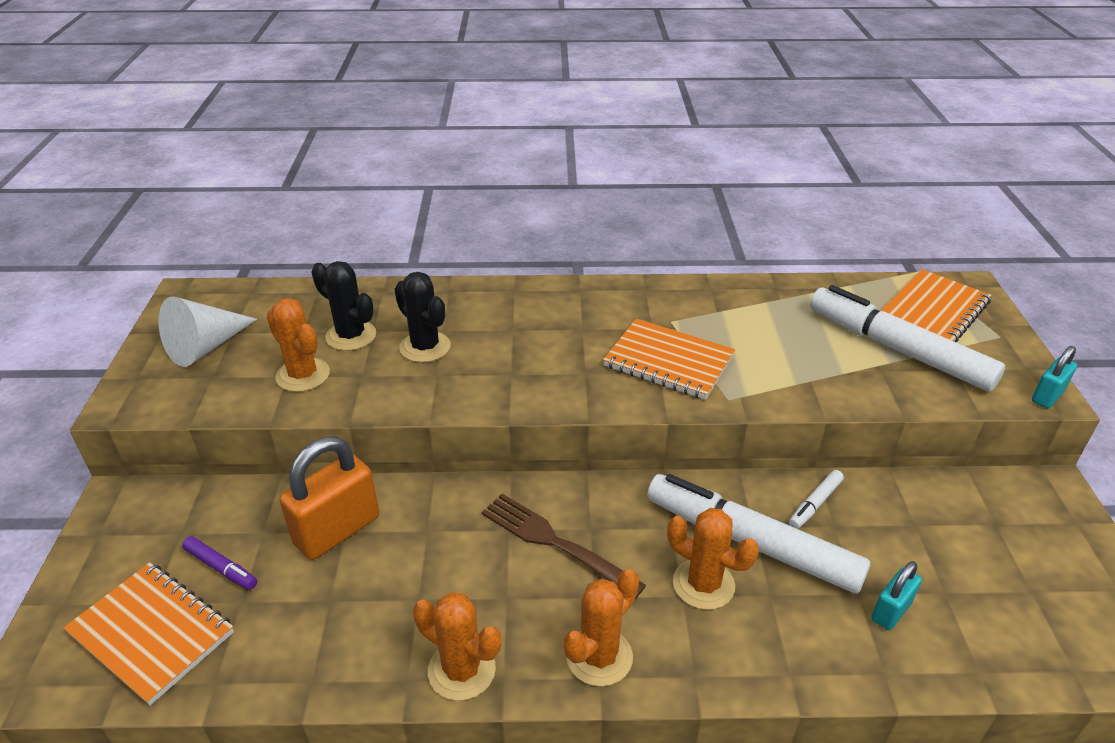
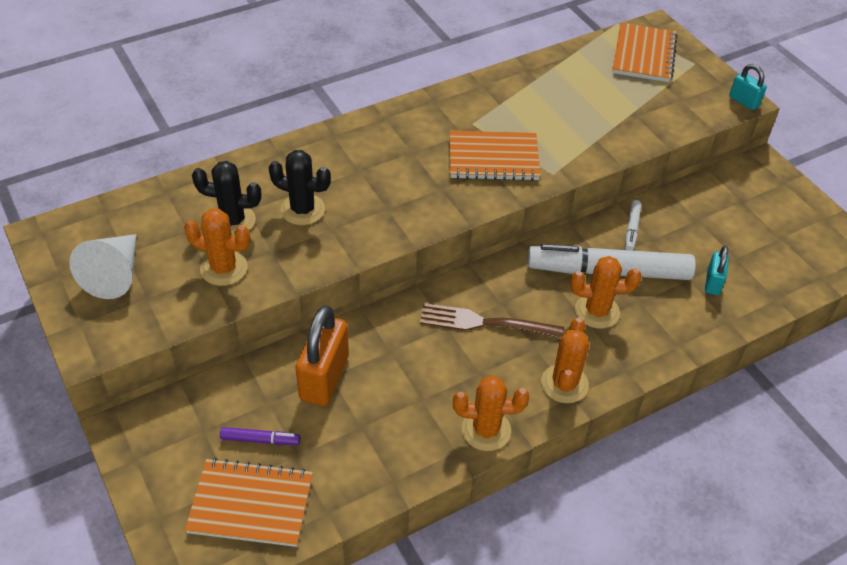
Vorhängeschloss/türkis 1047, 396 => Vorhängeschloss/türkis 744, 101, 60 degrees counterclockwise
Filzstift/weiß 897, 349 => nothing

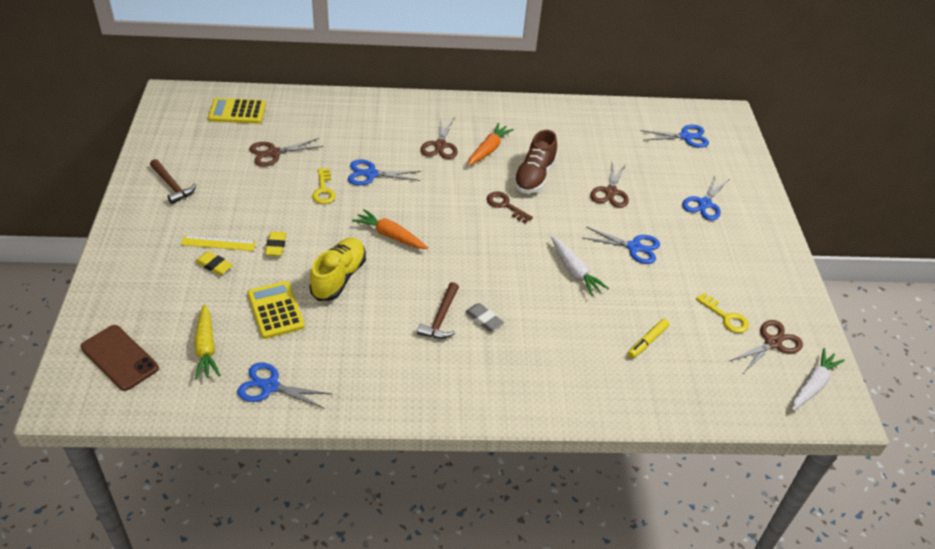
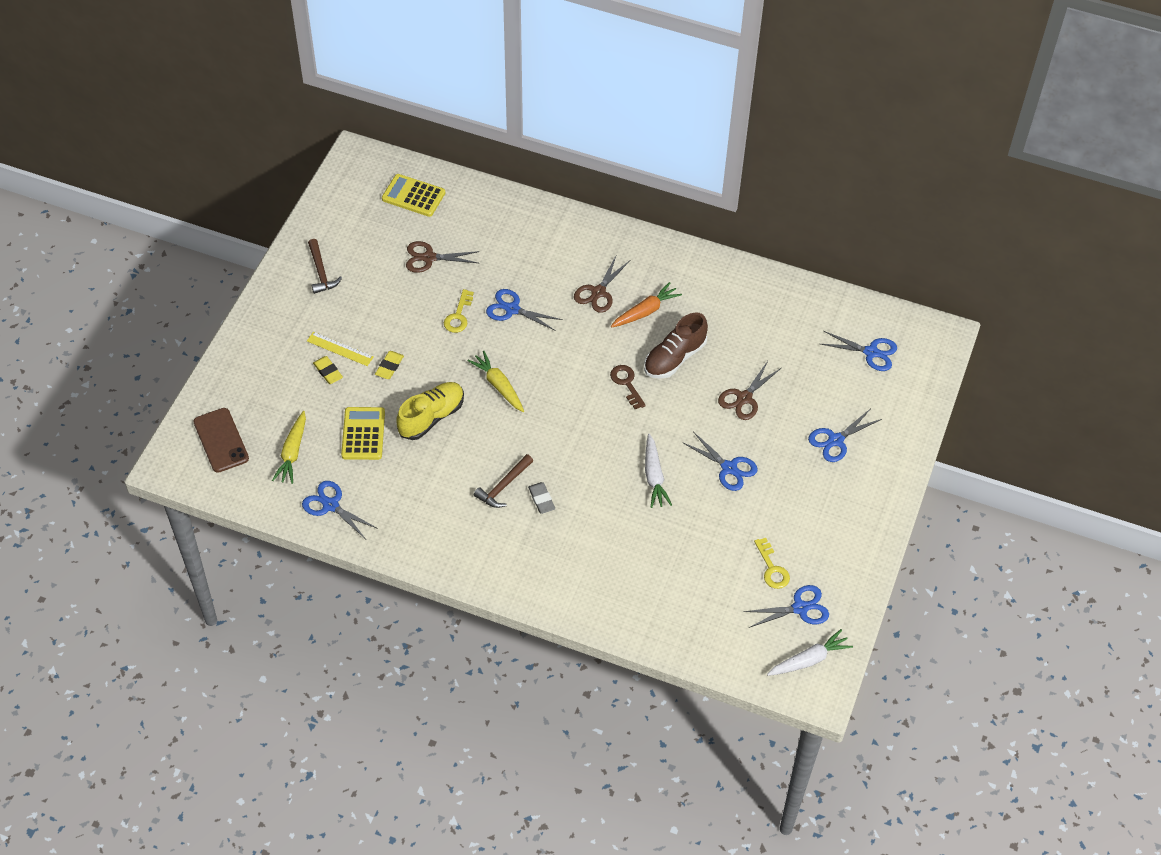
Karotte/orange 390, 235 => Karotte/gelb 498, 385
Schere/braun 772, 343 => Schere/blau 800, 608
Filzstift/gelb 647, 341 => nothing

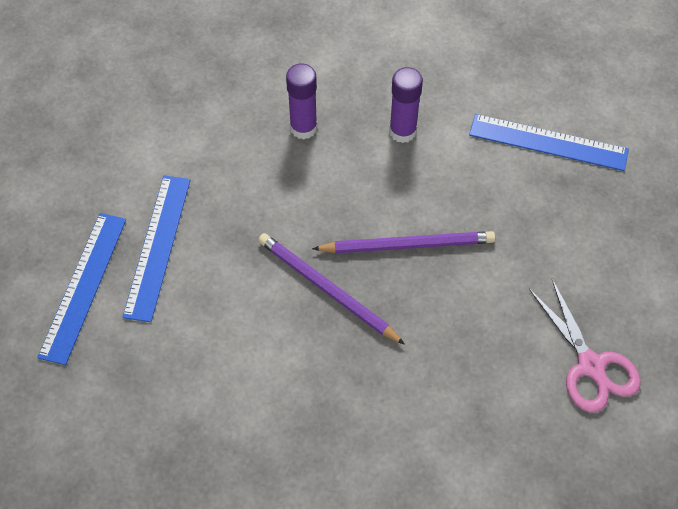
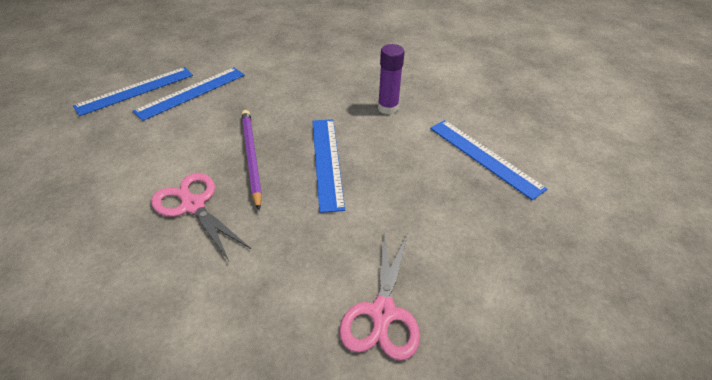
nothing => Schere/rosa 193, 205
Bleistift/lila 408, 245 => Lineal/blau 327, 161
Klebestift/lila 303, 128 => nothing

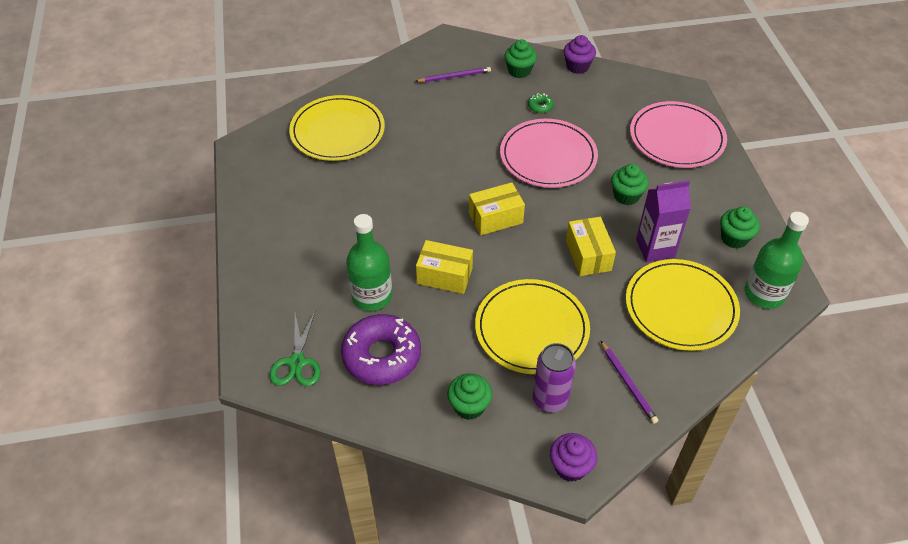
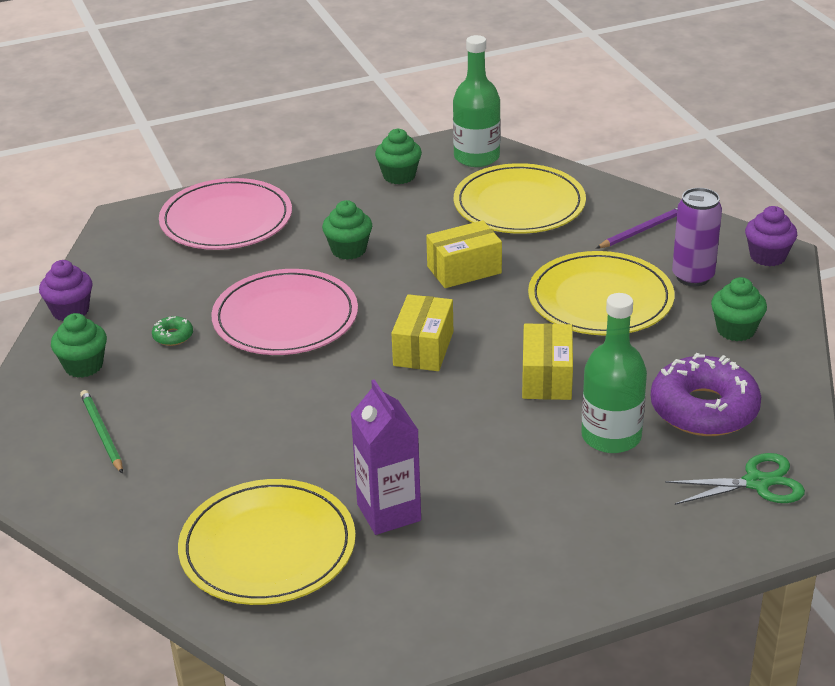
Bleistift/lila 454, 76 => Bleistift/grün 102, 433
Getränkekarton/lila 655, 248 => Getränkekarton/lila 389, 512, relocated
Schachtel/gelb 495, 218 => Schachtel/gelb 423, 349, 45 degrees clockwise

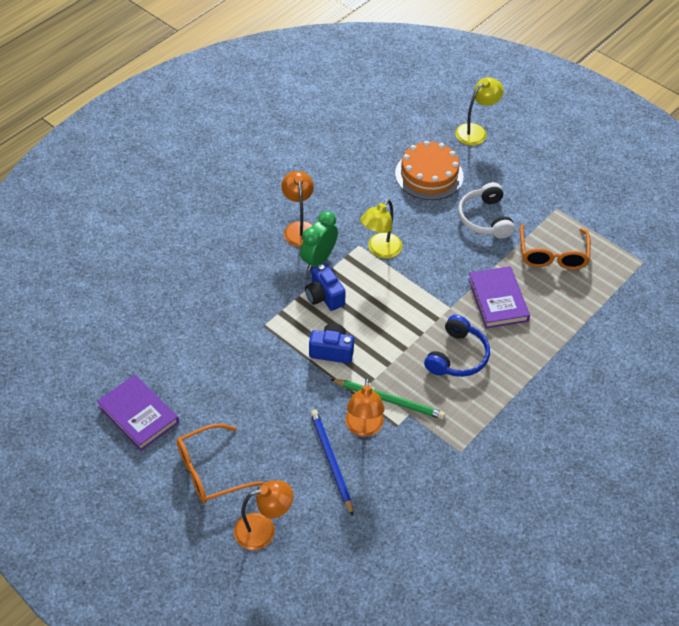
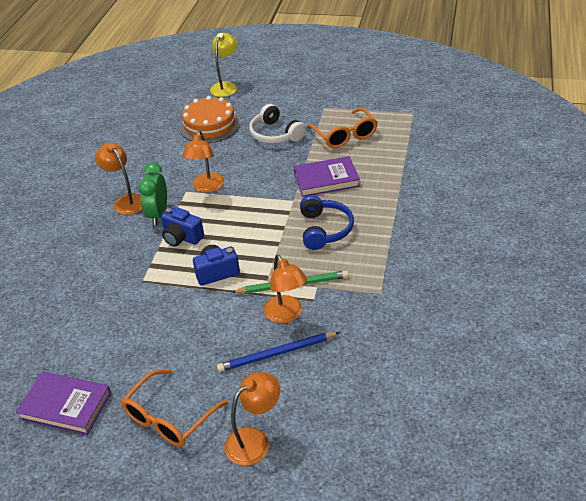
Lampe/gelb 380, 250 => Lampe/orange 207, 187
Bleistift/blau 331, 461 => Bleistift/blau 277, 354, 60 degrees counterclockwise
Buch/lila 497, 300 => Buch/lila 326, 179, 60 degrees counterclockwise

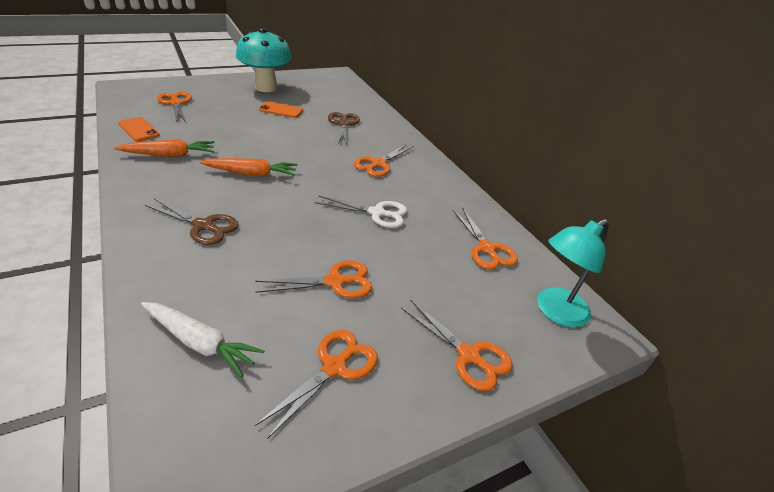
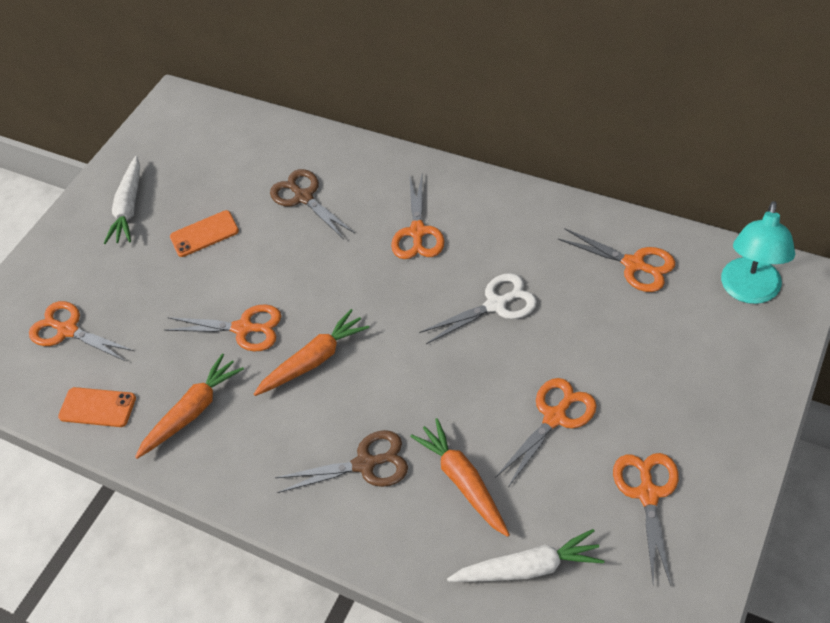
Pilz/türkis 266, 88 => Karotte/weiß 129, 208
Schere/orange 469, 355 => Schere/orange 243, 328, relocated
nothing => Karotte/orange 463, 481

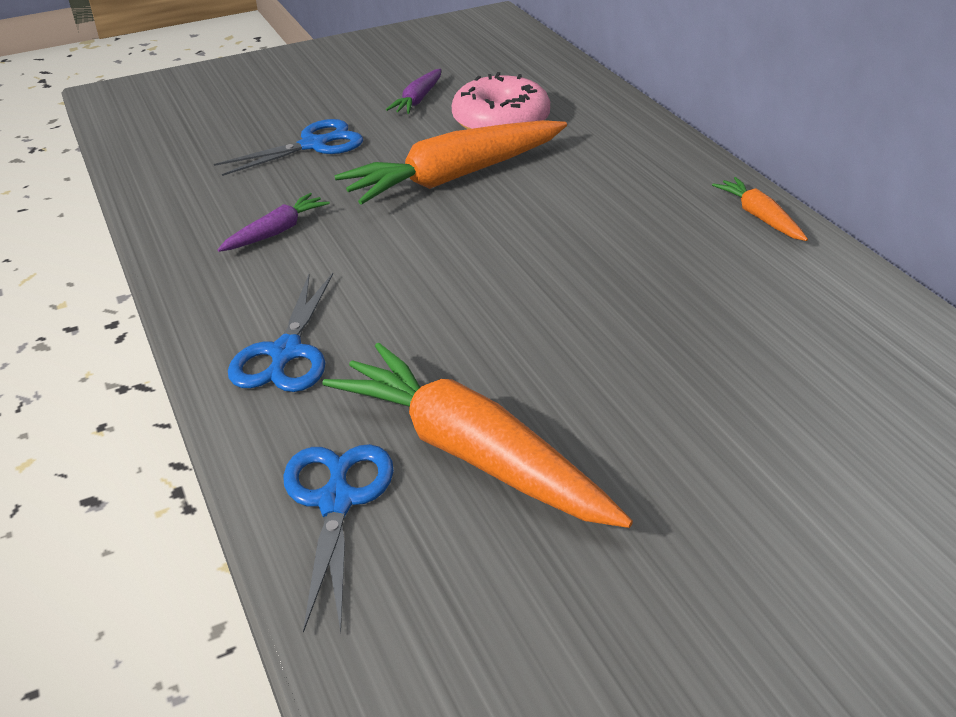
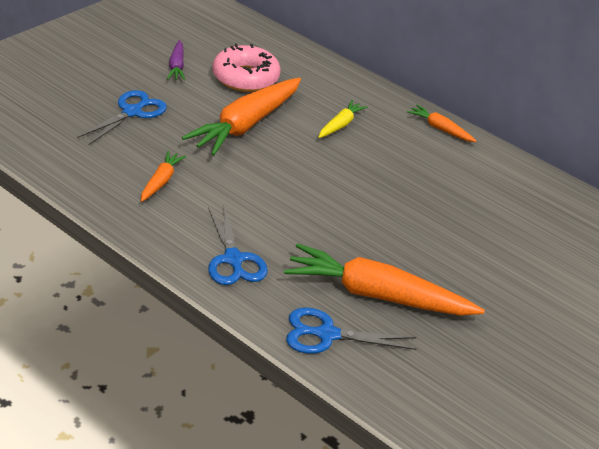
Karotte/lila 276, 232 => Karotte/orange 161, 181
Schere/blau 336, 502 => Schere/blau 327, 335, 60 degrees counterclockwise
nothing => Karotte/gelb 340, 125

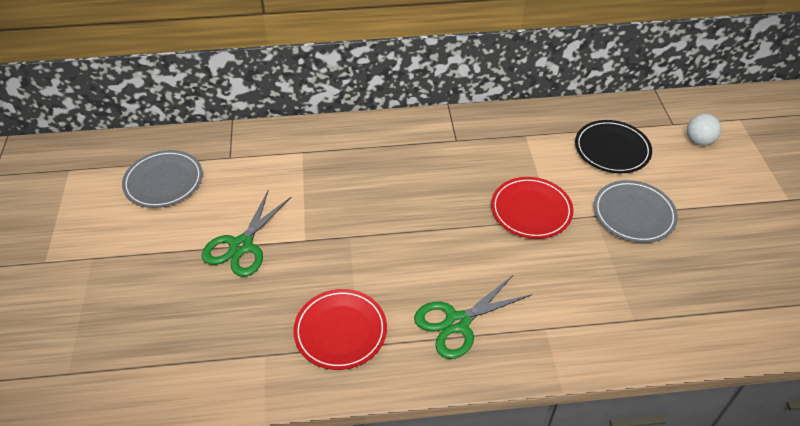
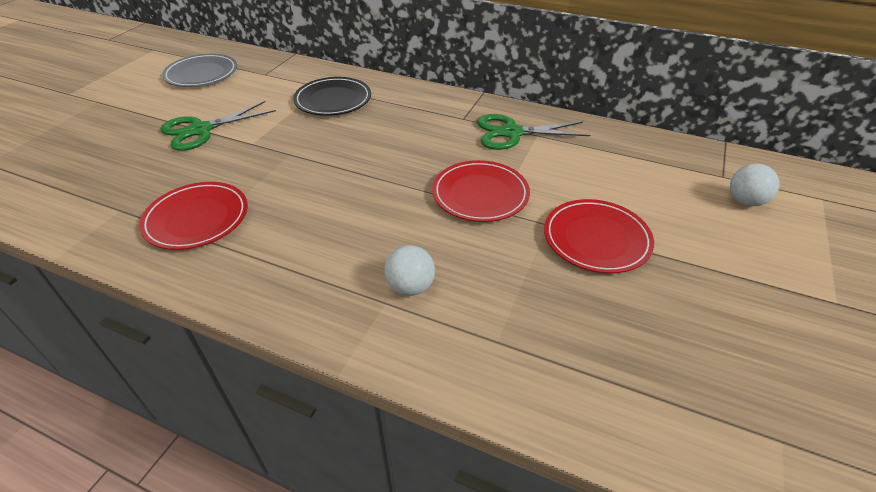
Teller/schwarz 612, 149 => Teller/schwarz 333, 100, relocated
nothing => Ball/weiß 410, 287
Schere/grün 457, 322 => Schere/grün 512, 133, relocated
Teller/grau 634, 214 => Teller/rot 596, 239

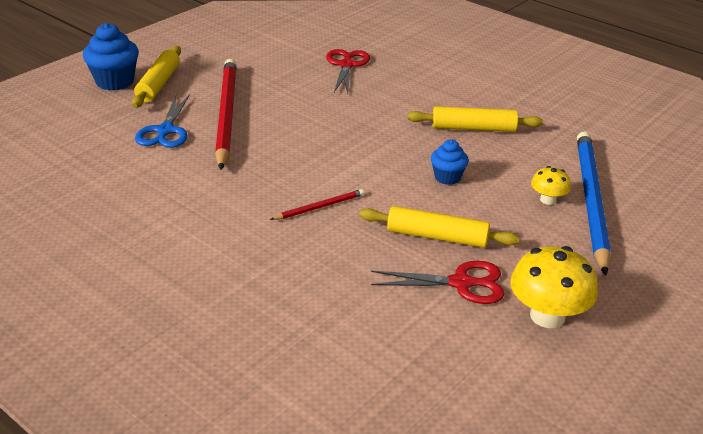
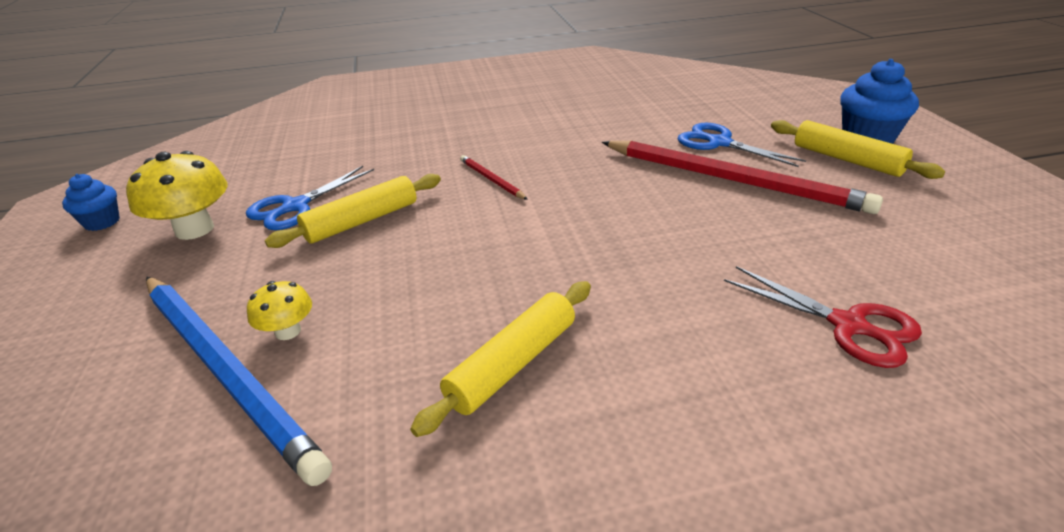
Muffin/blau 447, 177 => Muffin/blau 102, 222, relocated
Schere/rot 461, 283 => Schere/blau 295, 207
Bleistift/rot 320, 207 => Bleistift/rot 491, 179, 135 degrees clockwise

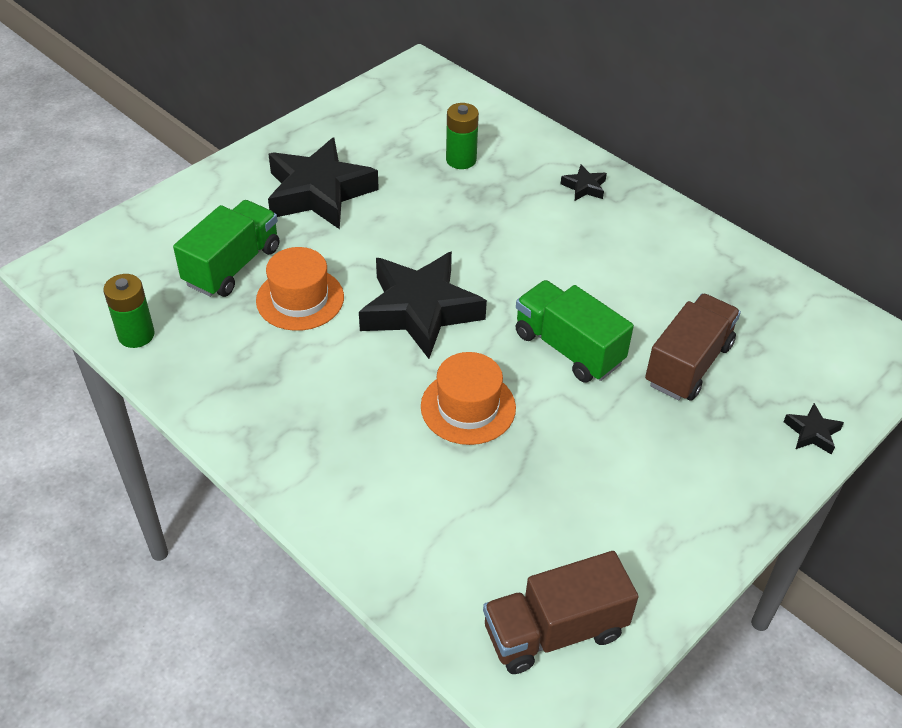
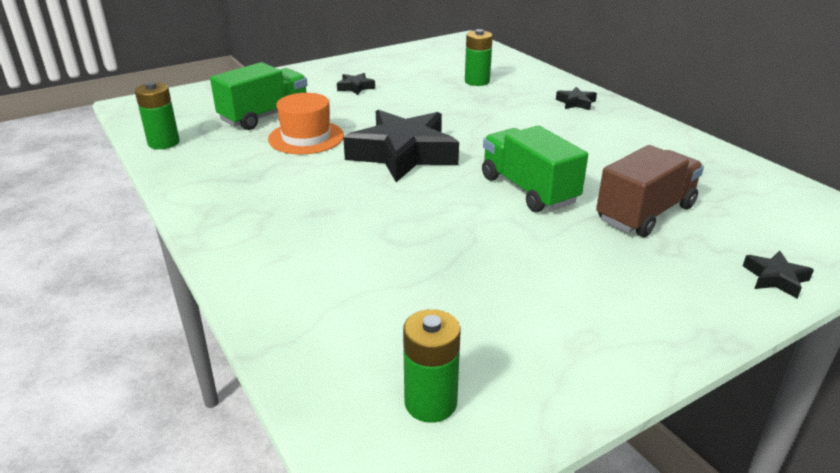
Stern/schwarz 319, 193 => Stern/schwarz 355, 87, x0.41
Lastwagen/braun 554, 631 => Batterie/grün 430, 403
Hut/orange 468, 407 => nothing

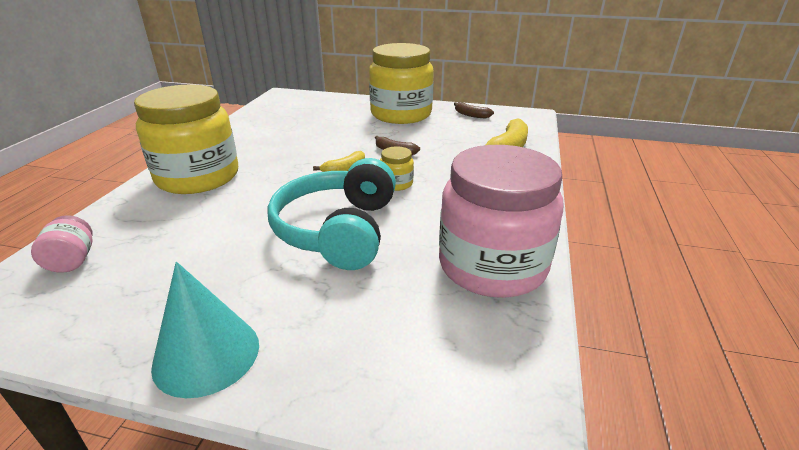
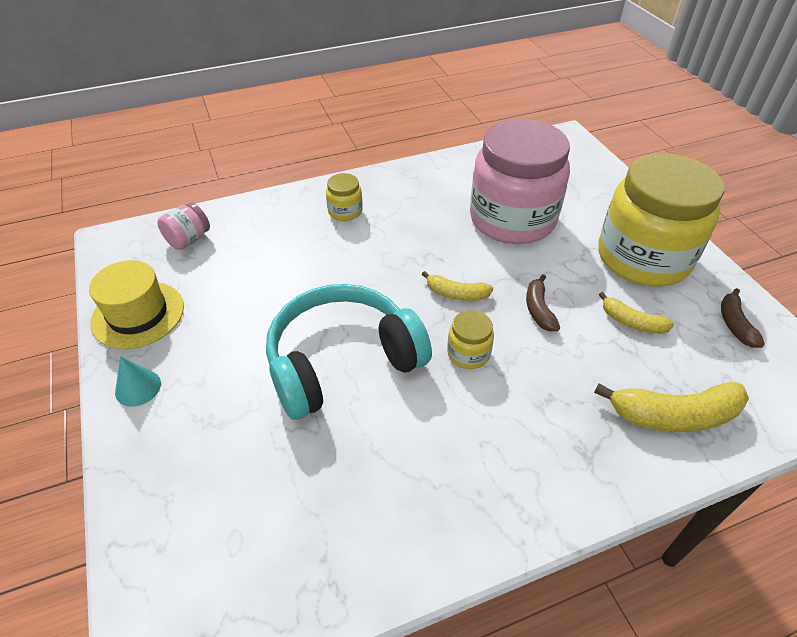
nothing => Hut/gelb 138, 314
Kegel/türkis 206, 354 => Kegel/türkis 138, 387, x0.52
Einmachglas/gelb 198, 177 => Einmachglas/gelb 345, 211, x0.40
Einmachglas/rosa 492, 266 => Einmachglas/rosa 512, 219, relocated
nothing => Banane/gelb 631, 322

